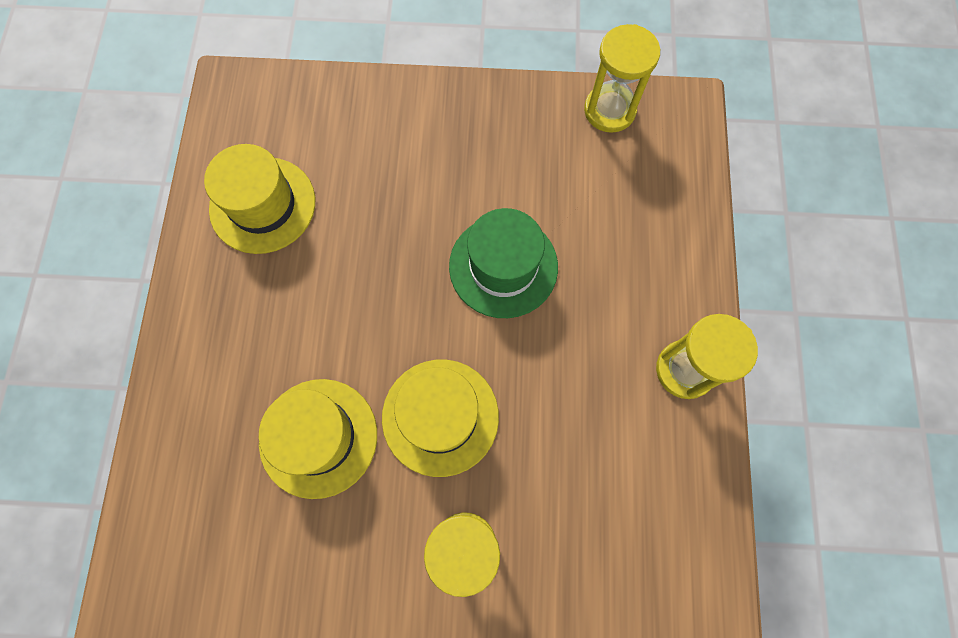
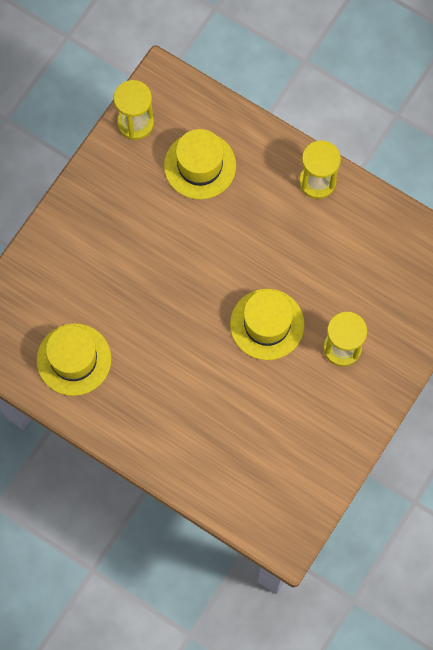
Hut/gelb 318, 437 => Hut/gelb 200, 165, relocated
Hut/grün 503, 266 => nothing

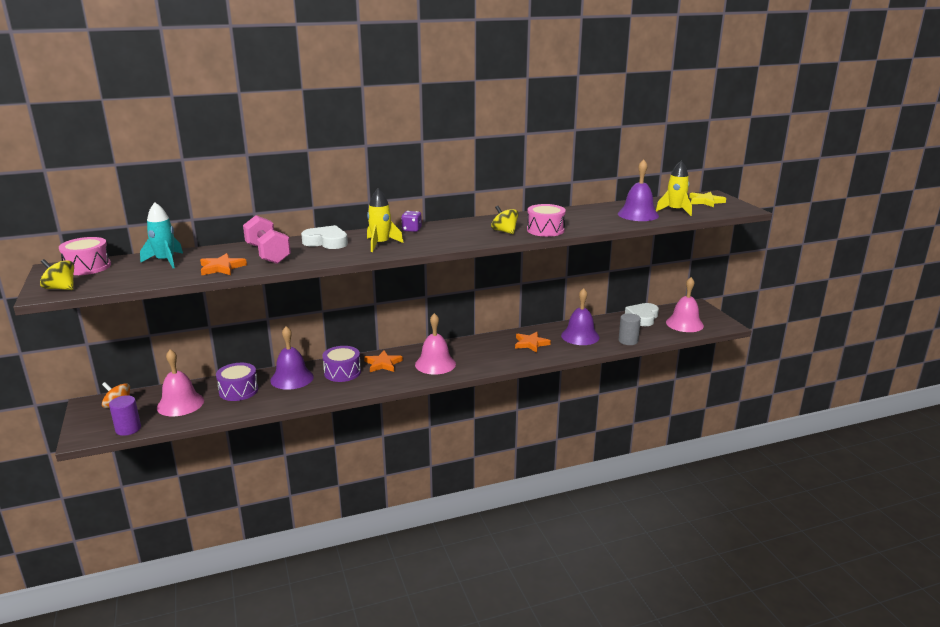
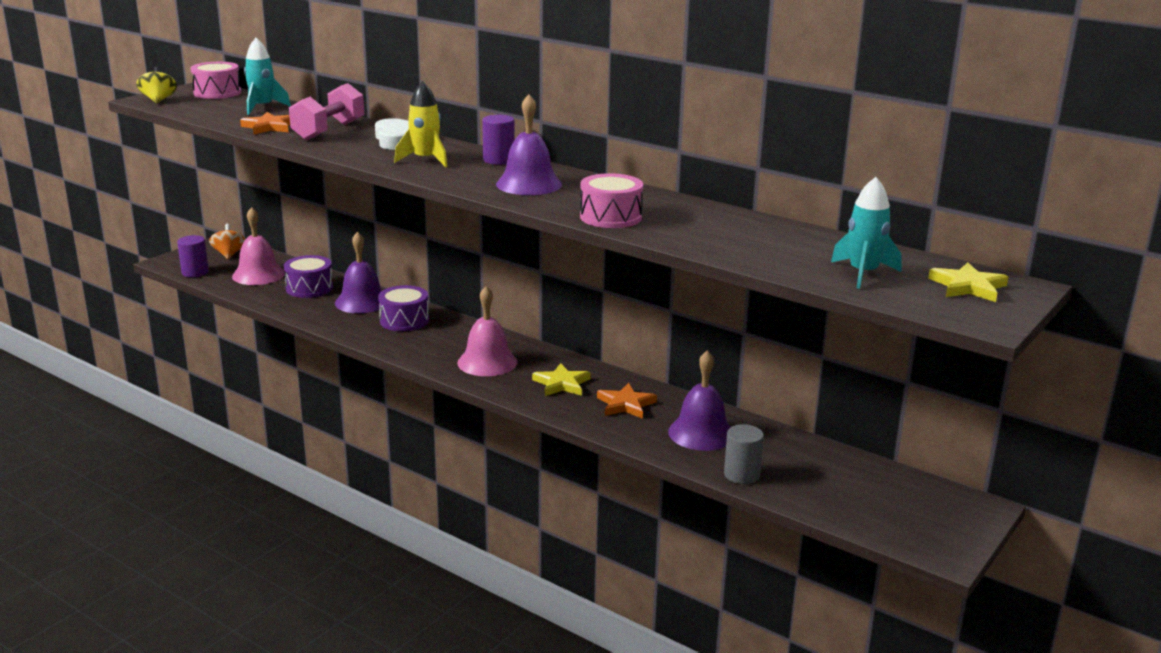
Spielwürfel/lila 411, 229 => Vollzylinder/lila 498, 160
Glocke/lila 638, 214 => Glocke/lila 529, 184, relocated
nothing => Stern/gelb 561, 384
Rakete/gelb 675, 211 => Rakete/türkis 863, 273
Stern/orange 383, 364 => nothing
Kreisel/gelb 504, 231 => nothing
Herz/weiß 642, 317 => nothing
Glocke/rosa 684, 324 => nothing

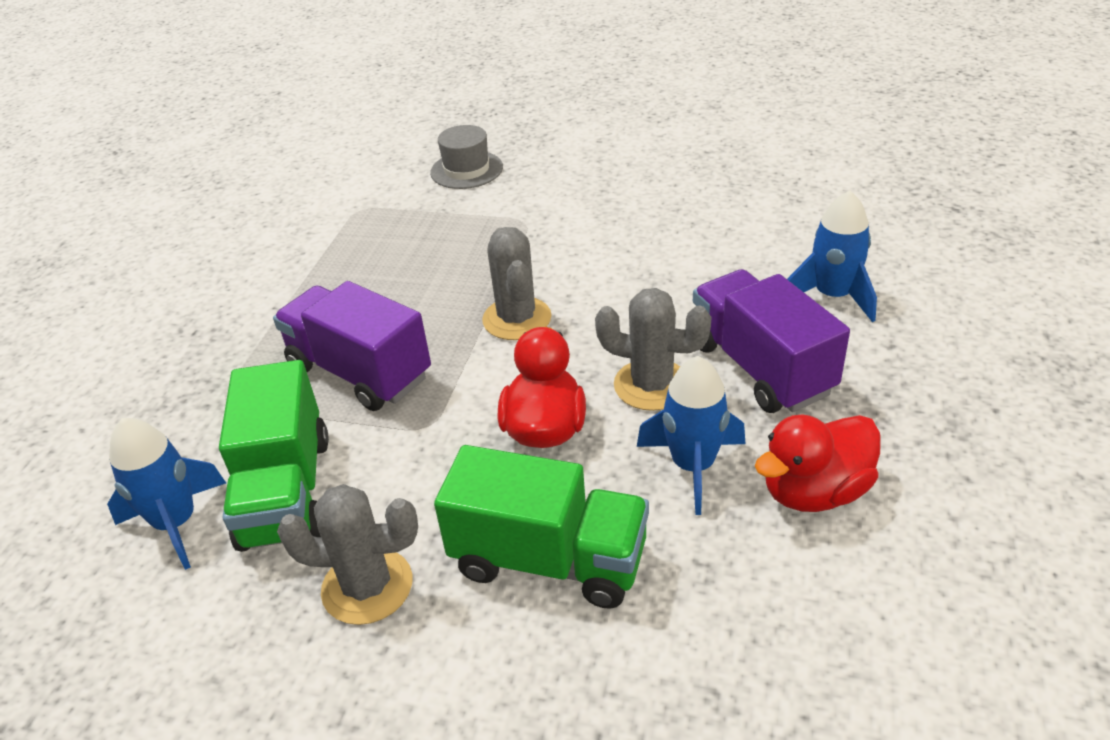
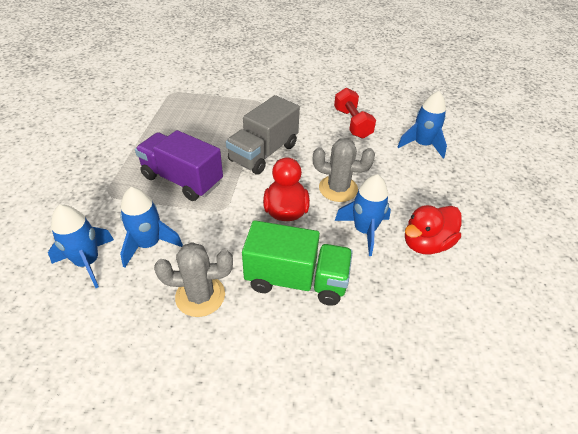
Lastwagen/grün 286, 491 => Rakete/blau 149, 244
Kaktus/grau 517, 319 => Lastwagen/grau 264, 153
nothing => Hantel/rot 352, 123
Hut/grau 466, 170 => nothing
Lastwagen/lila 760, 368 => nothing

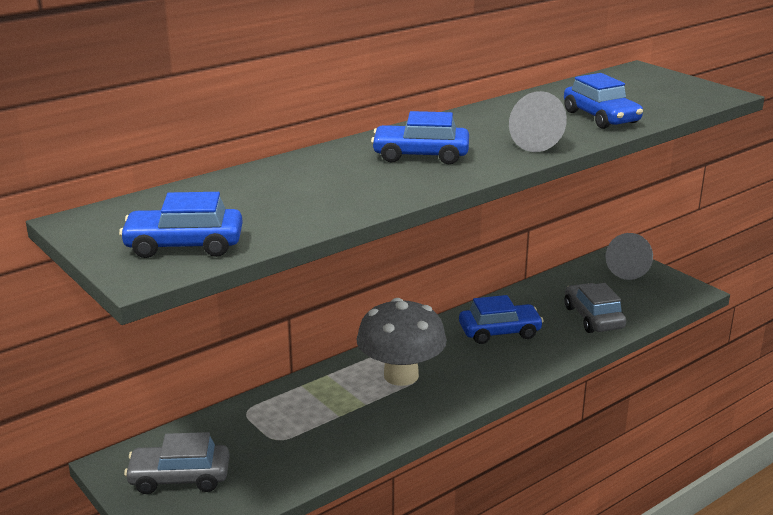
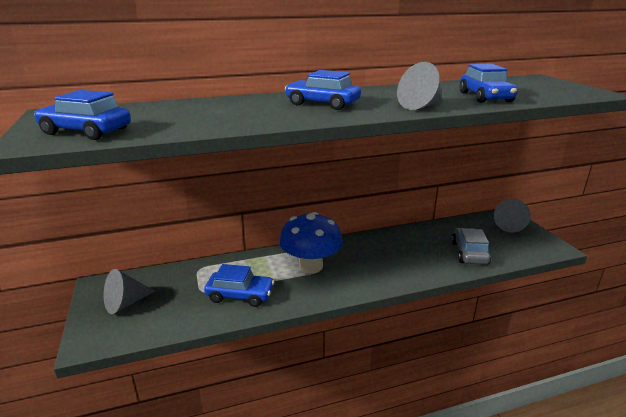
Auto/grau 179, 478 => Kegel/grau 125, 303
Auto/blau 499, 332 => Auto/blau 240, 295, relocated
Pilz/grau 401, 375 => Pilz/blau 310, 266

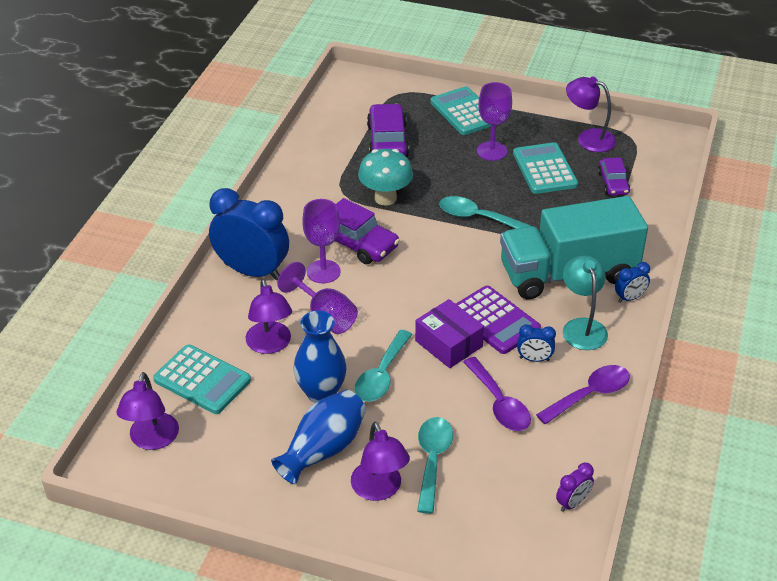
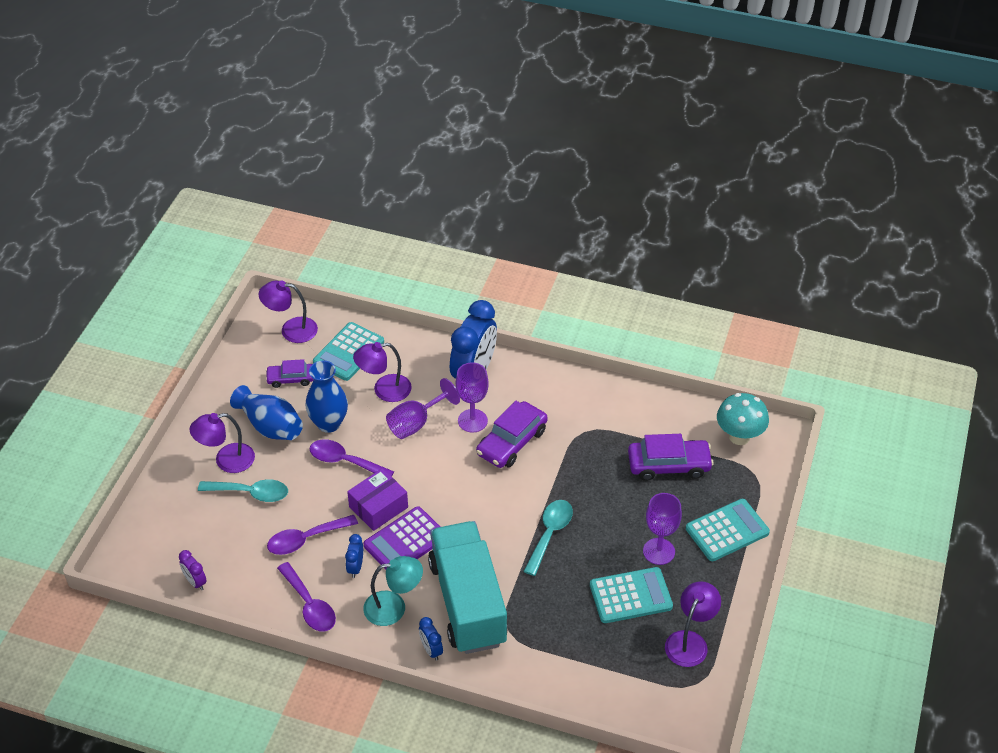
Auto/lila 613, 183 => Auto/lila 291, 379, relocated
Löffel/türkis 382, 375 => Löffel/lila 345, 461
Pilz/türkis 385, 198 => Pilz/türkis 739, 437, relocated

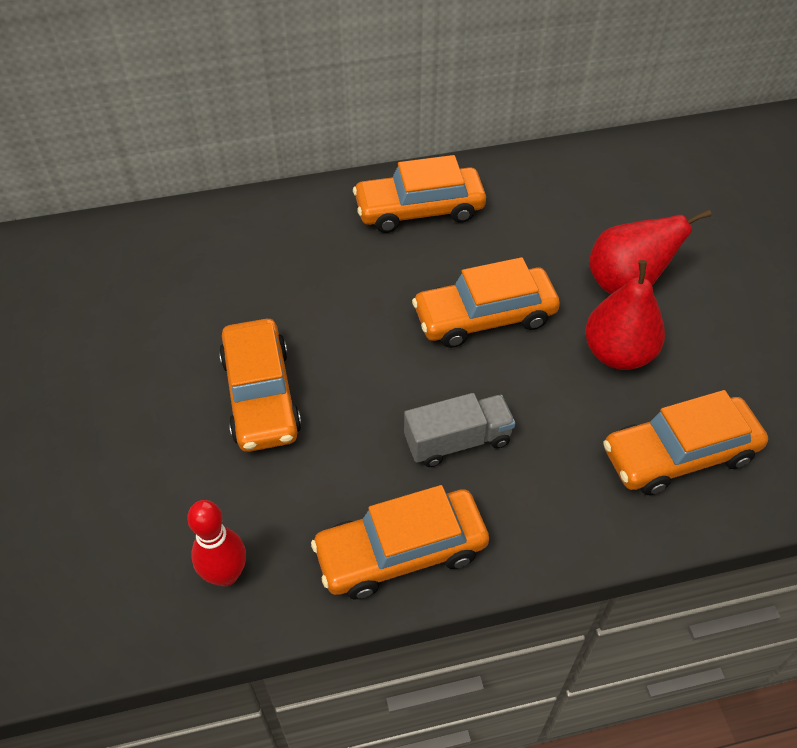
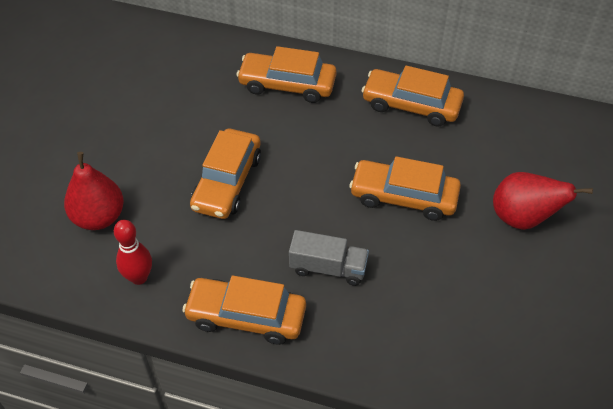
Birne/rot 618, 353 => Birne/rot 99, 217, relocated
Auto/orange 679, 454 => Auto/orange 287, 84, relocated

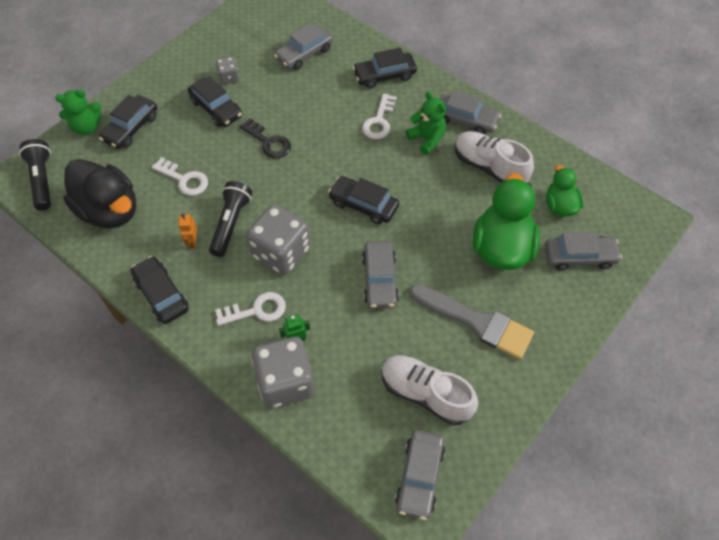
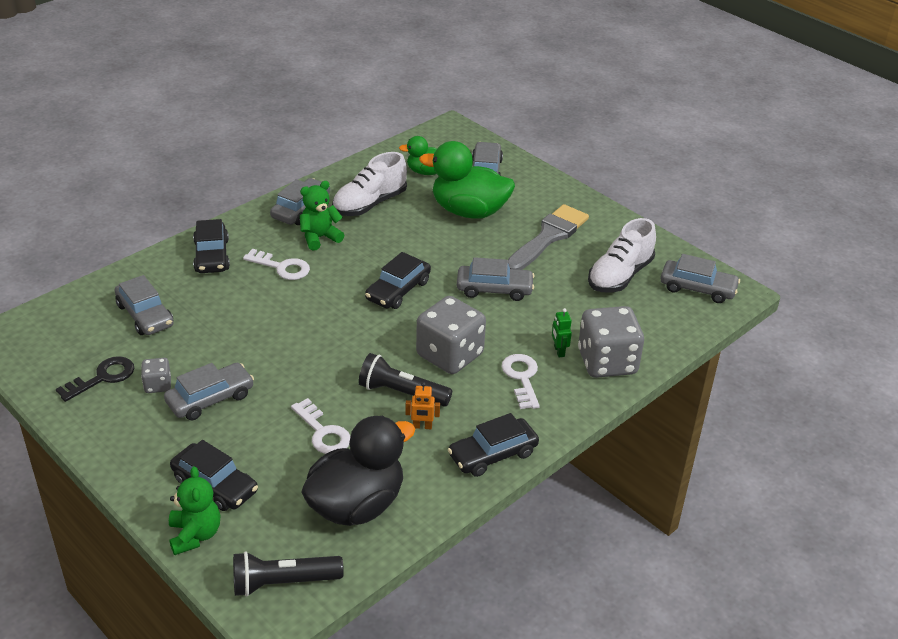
Schlüssel/schwarz 268, 142 => Schlüssel/schwarz 102, 378, relocated
Auto/schwarz 216, 108 => Auto/grau 210, 399
Schlüssel/weiß 184, 179 => Schlüssel/weiß 323, 432, 105 degrees clockwise

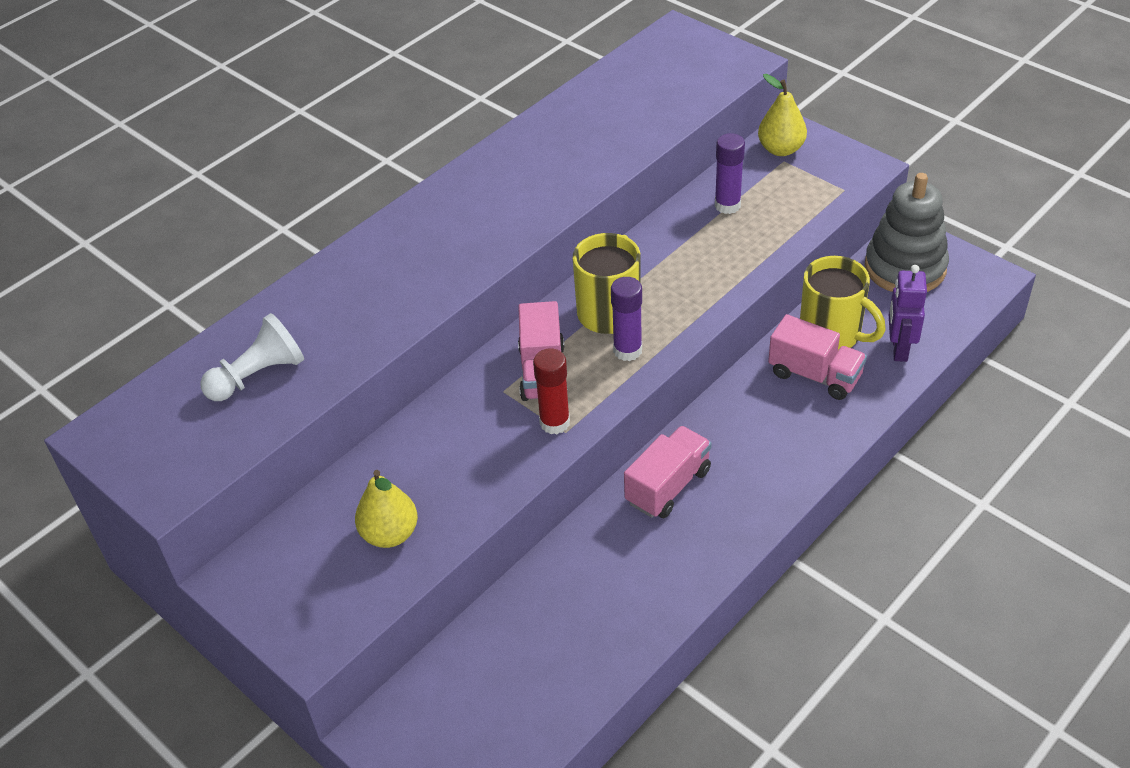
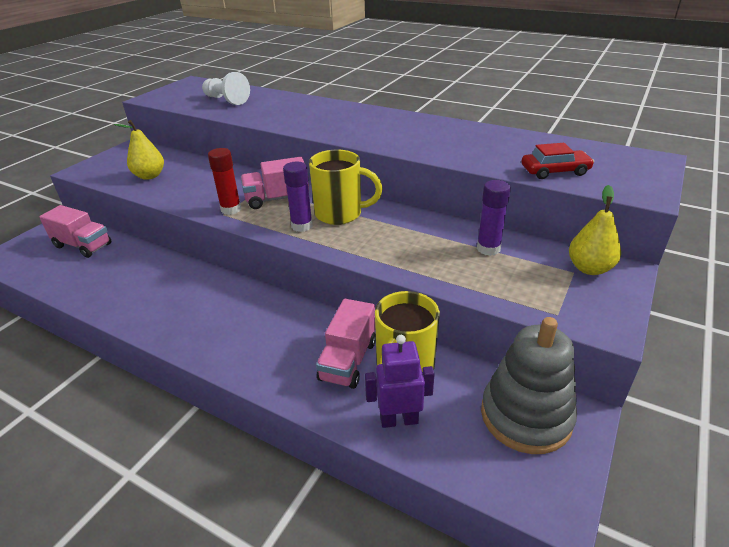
Lastwagen/rosa 668, 486 => Lastwagen/rosa 83, 245, relocated
nothing => Auto/rot 555, 171

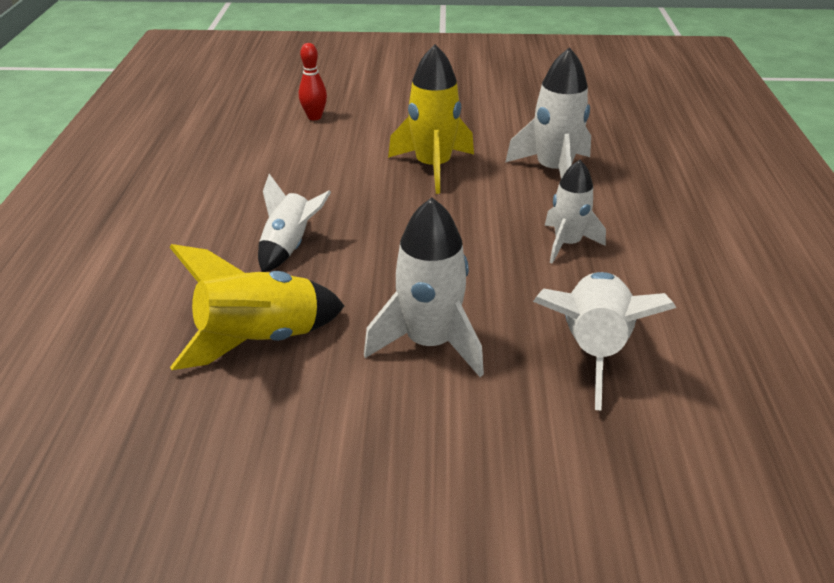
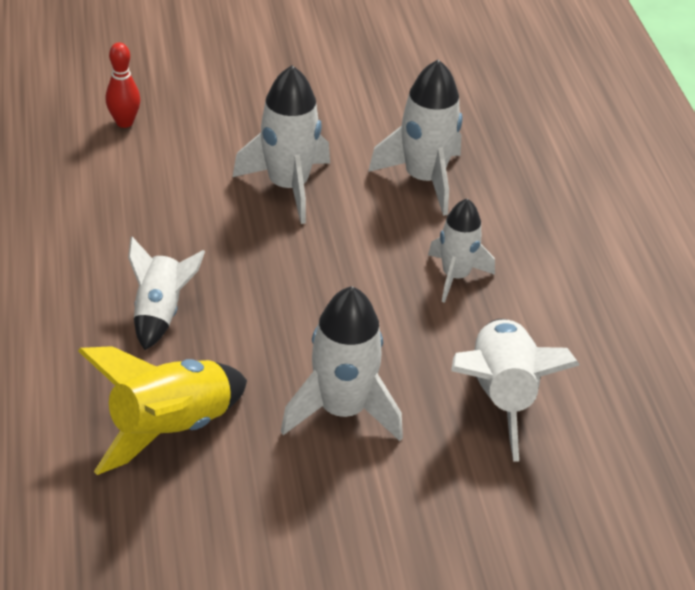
Rakete/gelb 433, 167 => Rakete/weiß 288, 186

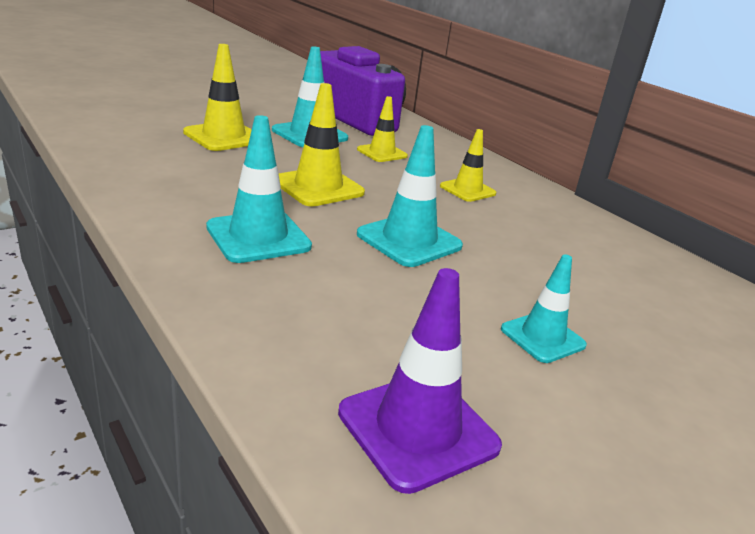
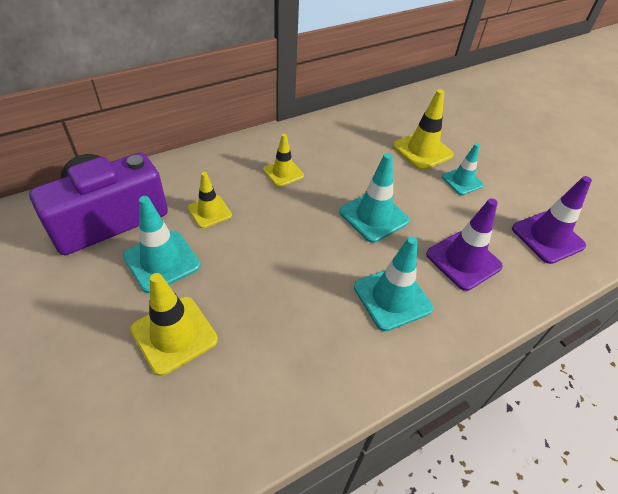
Leitkegel/gelb 318, 187 => Leitkegel/gelb 422, 150, relocated
nothing => Leitkegel/lila 463, 260

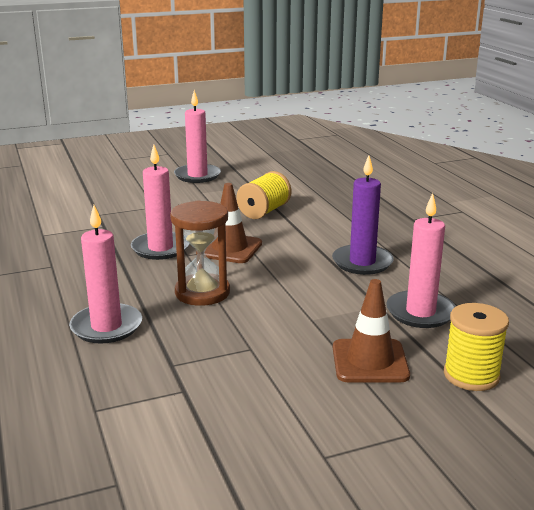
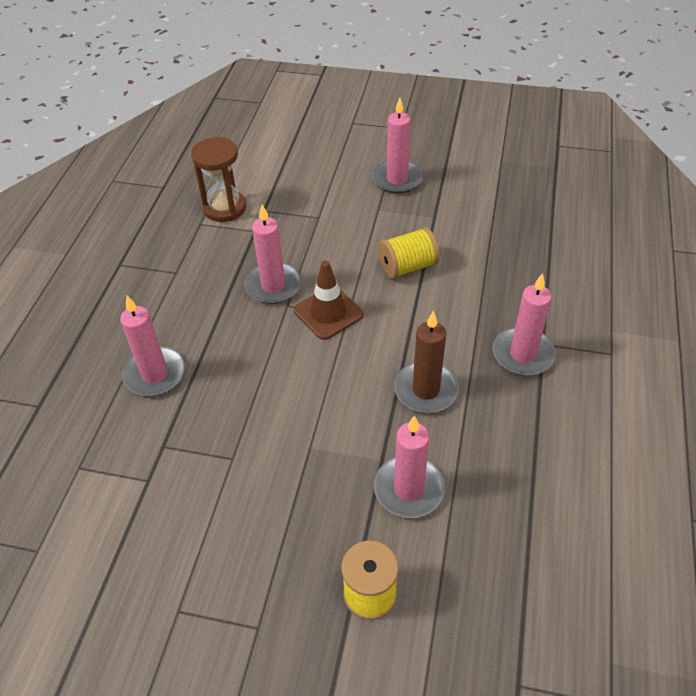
Sanduhr/braun 202, 292 => Sanduhr/braun 224, 208, relocated
Kerze/lila 362, 262 => Kerze/braun 426, 390
nothing => Kerze/rosa 522, 354
Leitkegel/braun 370, 361 => nothing

